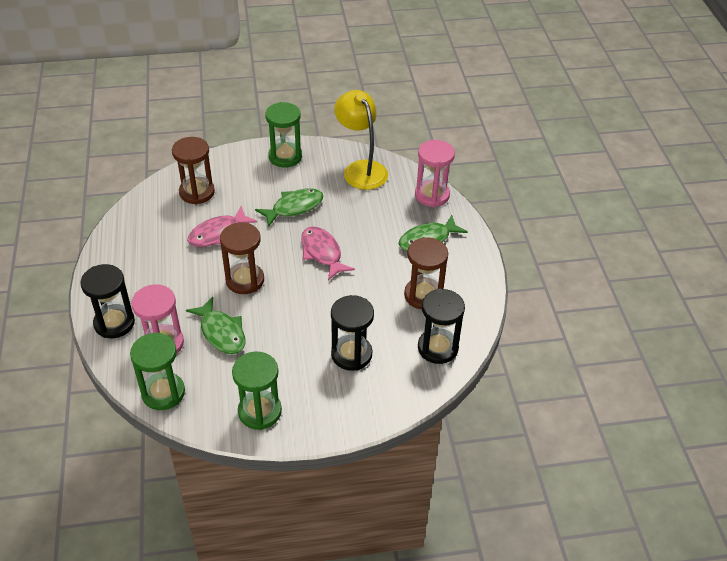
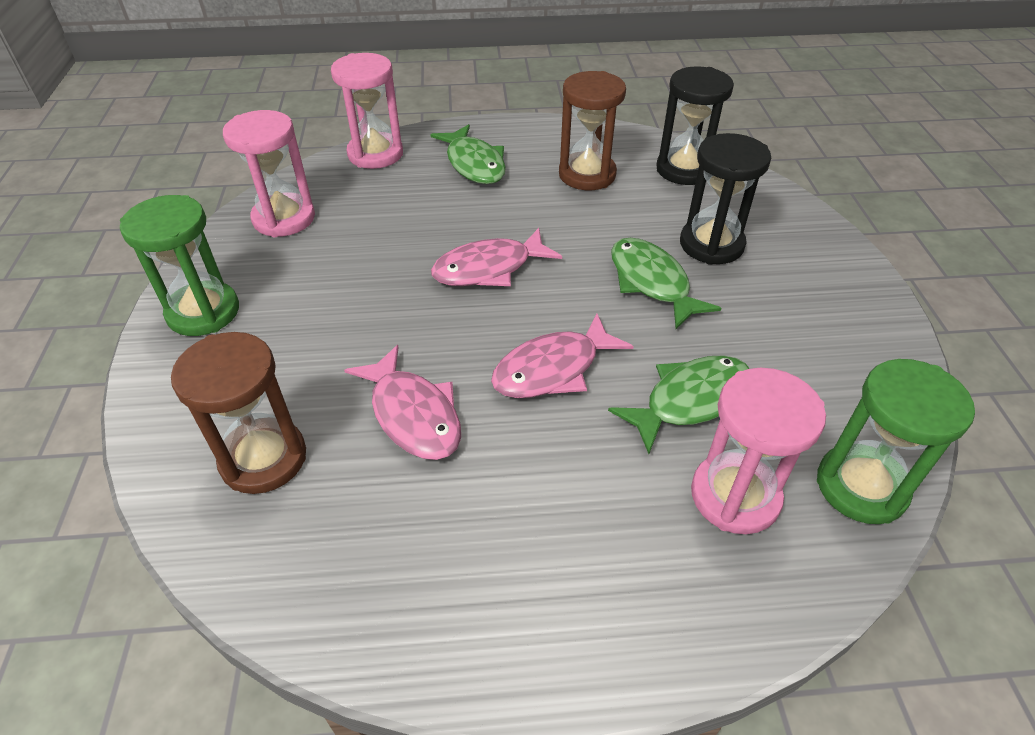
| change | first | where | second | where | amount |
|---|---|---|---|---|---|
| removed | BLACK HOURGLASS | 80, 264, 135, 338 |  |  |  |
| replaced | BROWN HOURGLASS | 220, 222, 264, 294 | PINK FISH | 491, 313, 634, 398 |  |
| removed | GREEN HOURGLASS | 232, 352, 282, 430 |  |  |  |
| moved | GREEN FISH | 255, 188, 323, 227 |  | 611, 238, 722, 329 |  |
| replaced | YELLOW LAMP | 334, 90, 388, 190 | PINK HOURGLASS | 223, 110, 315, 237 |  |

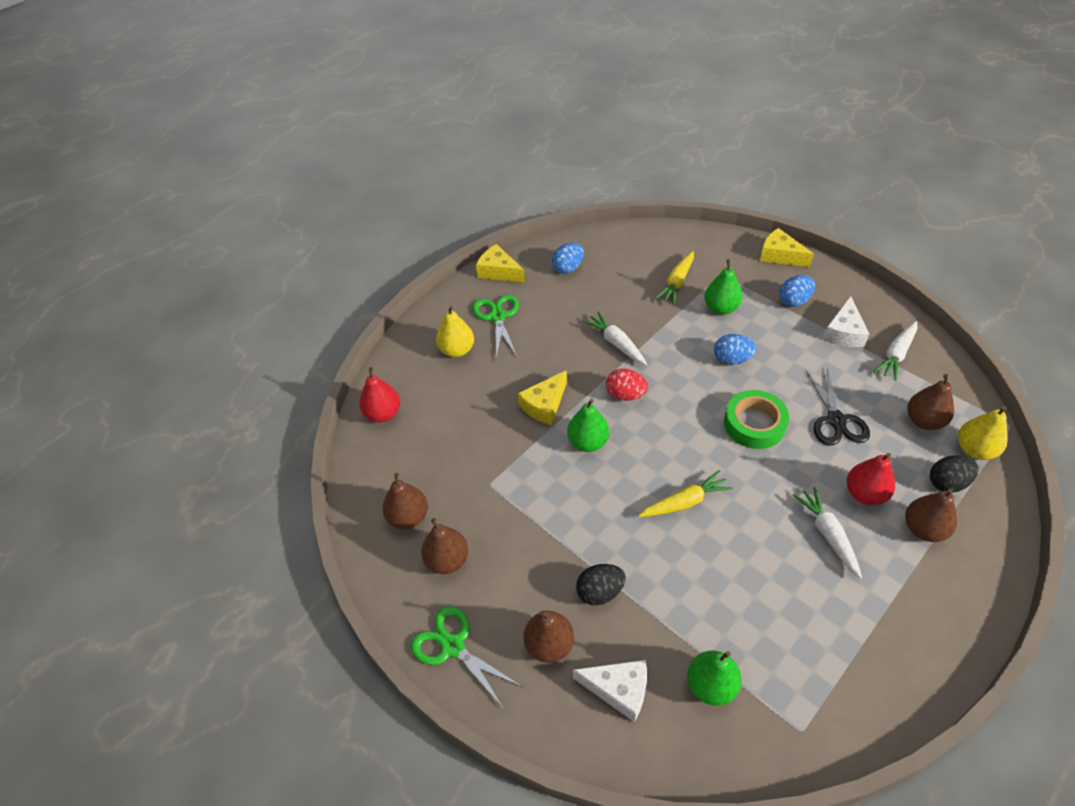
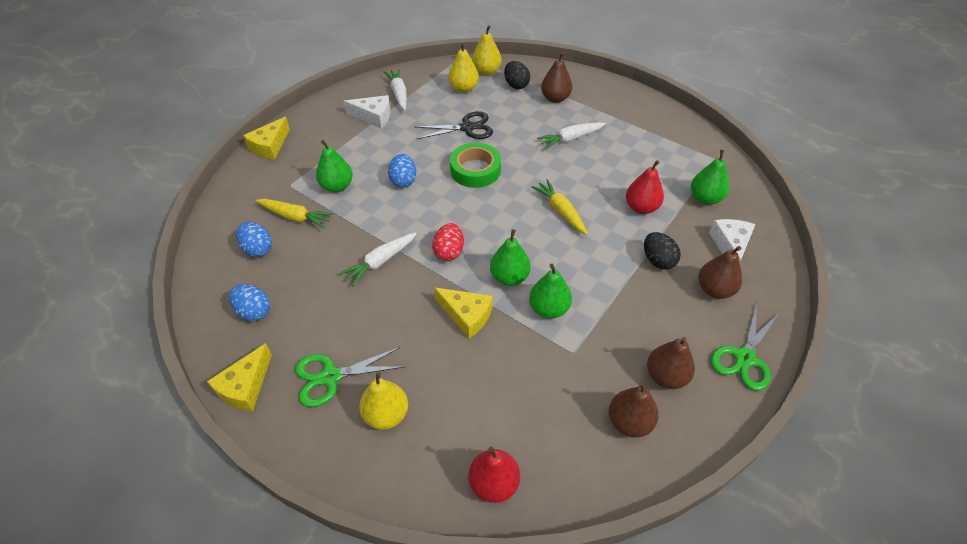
| change | first | where | second | where | amount |
|---|---|---|---|---|---|
| moved | BLUE EGG | 779, 275, 815, 307 |  | 236, 222, 272, 257 |  |
| moved | RED PEAR | 847, 453, 895, 505 |  | 626, 160, 664, 214 |  |
| turned | WHITE CARROT | 874, 321, 917, 380 |  | 384, 69, 407, 110 | 135 degrees counterclockwise |
| recoloured | BROWN PEAR | 907, 374, 954, 430 | YELLOW PEAR | 448, 43, 479, 93 |  |
| added |  |  | GREEN PEAR | 529, 264, 572, 319 |  |

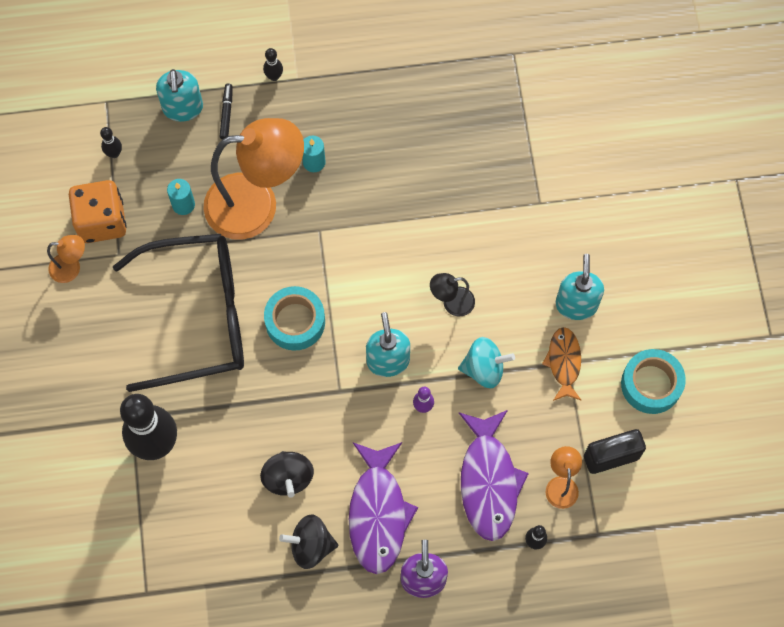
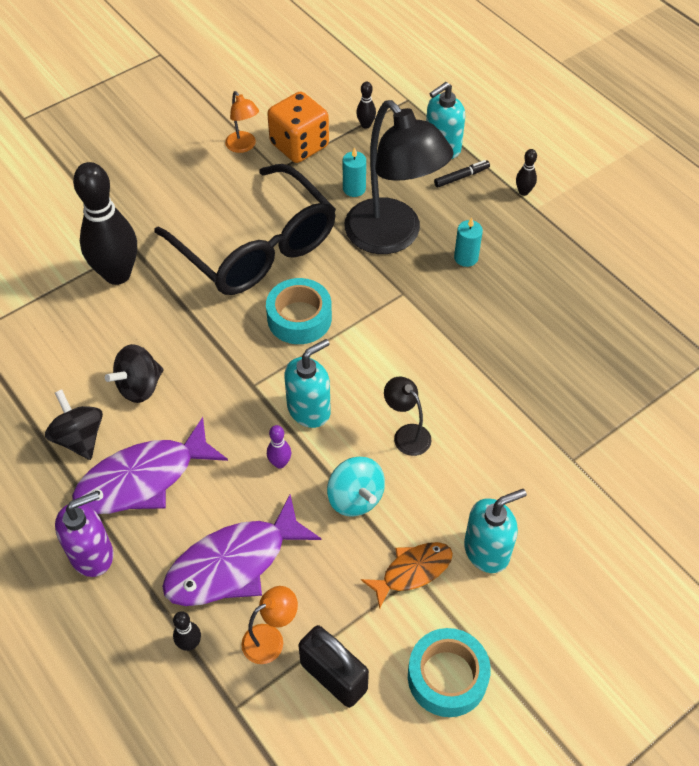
| change | first | where | second | where | amount |
|---|---|---|---|---|---|
| recoloured | ORANGE LAMP | 203, 118, 304, 240 | BLACK LAMP | 344, 100, 454, 254 |  |

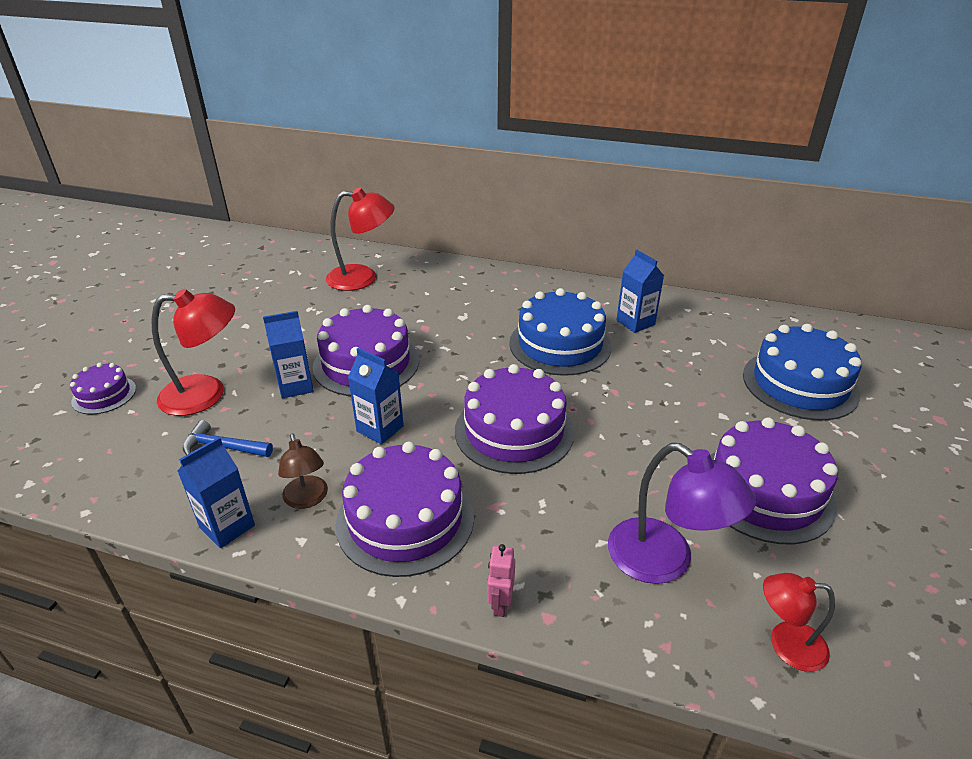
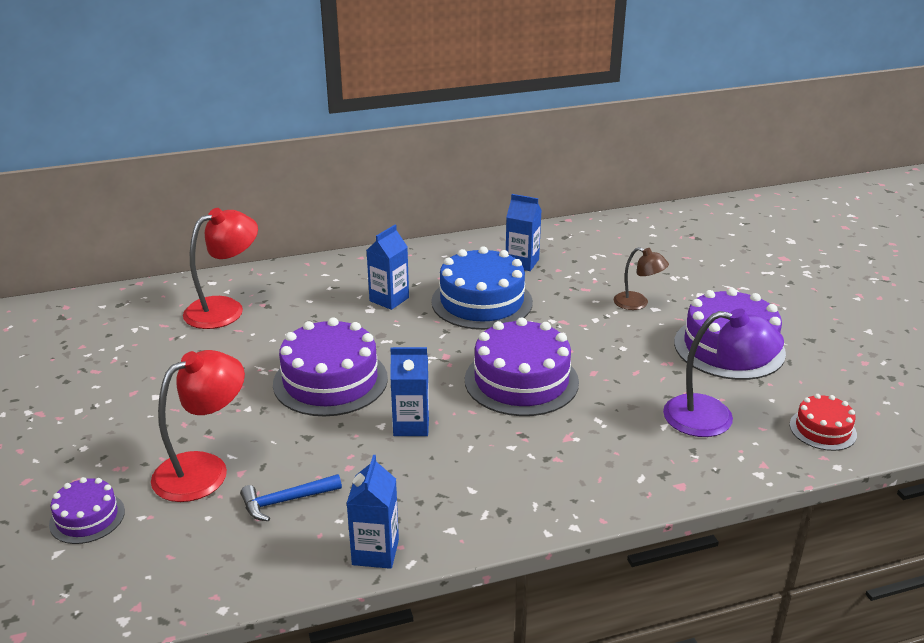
| change | first | where | second | where | amount |
|---|---|---|---|---|---|
| moved | BLUE CARTON | 263, 311, 314, 398 |  | 367, 225, 409, 310 |  |
| moved | BROWN LAMP | 278, 433, 328, 509 |  | 614, 247, 669, 310 |  |
| removed | PURPLE CAKE | 335, 442, 474, 577 |  |  |  |
| removed | PINK ROBOT | 487, 544, 515, 617 |  |  |  |
| removed | BLUE CAKE | 743, 324, 862, 420 |  |  |  |
| replaced | RED LAMP | 763, 573, 835, 672 | RED CAKE | 790, 394, 857, 451 |  |

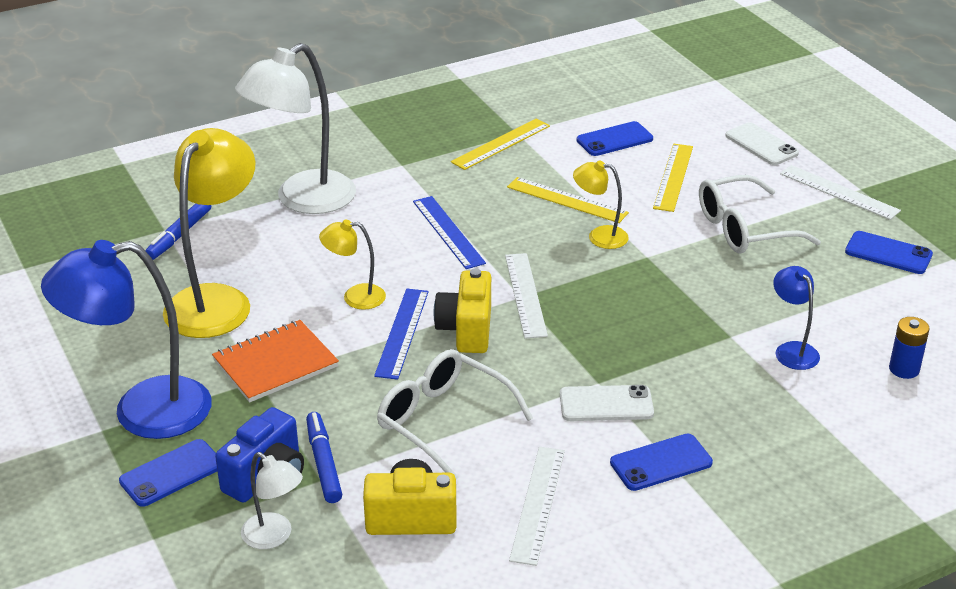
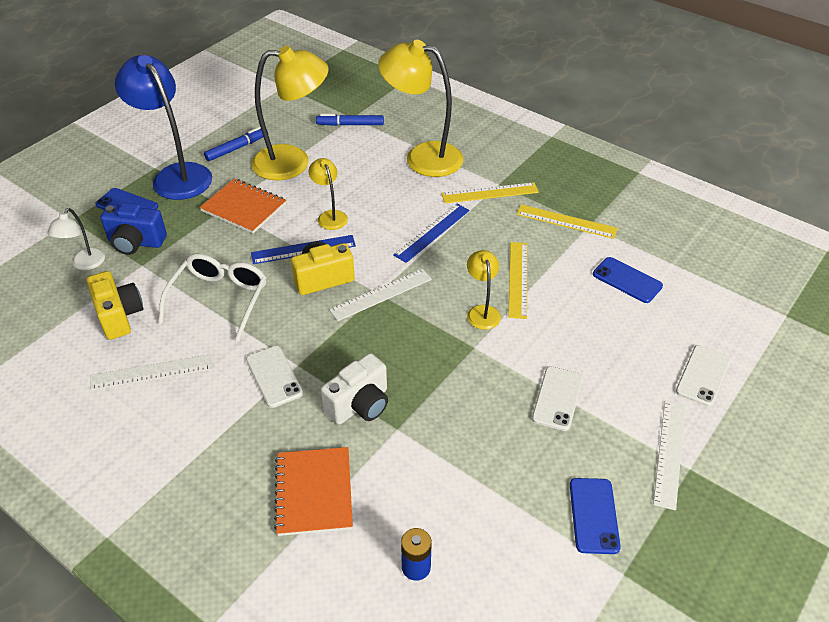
| change | first | where | second | where | amount |
|---|---|---|---|---|---|
| recoloured | WHITE LAMP | 235, 43, 356, 214 | YELLOW LAMP | 378, 40, 464, 177 |  |
| moved | BLUE MARKER | 306, 412, 342, 503 |  | 204, 127, 268, 161 |  |
| removed | BLUE PHONE | 610, 434, 713, 491 |  |  |  |
| moved | YELLOW RULER | 653, 144, 693, 212 |  | 441, 182, 539, 203 |  |
| replaced | WHITE GLASSES | 699, 175, 821, 254 | WHITE PHONE | 532, 366, 583, 431 |  |
| removed | BLUE LAMP | 773, 266, 820, 370 |  |  |  |
| added |  |  | ORANGE NOTEBOOK | 274, 447, 353, 536 |  |
| added |  |  | WHITE CAMERA | 320, 353, 388, 425 |  |

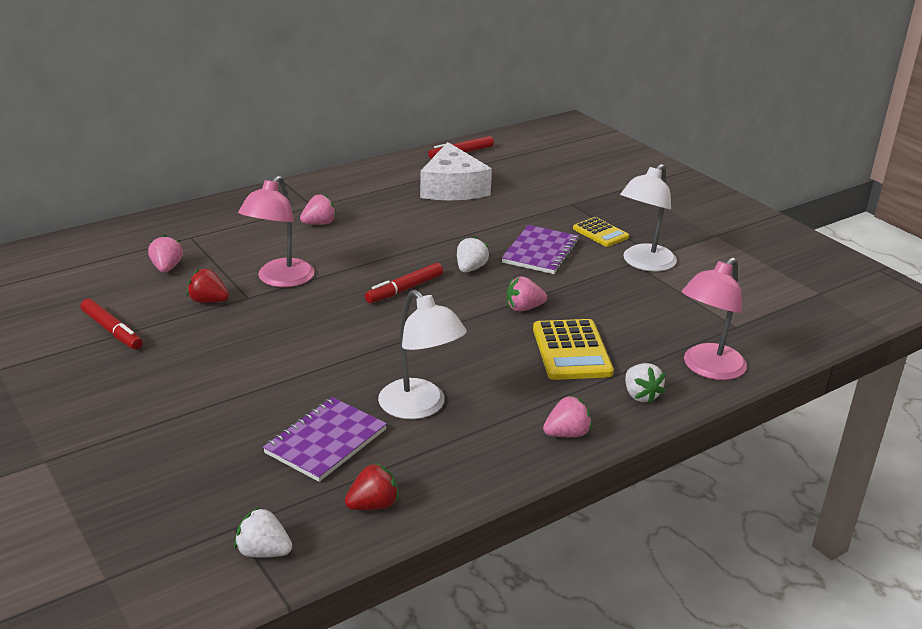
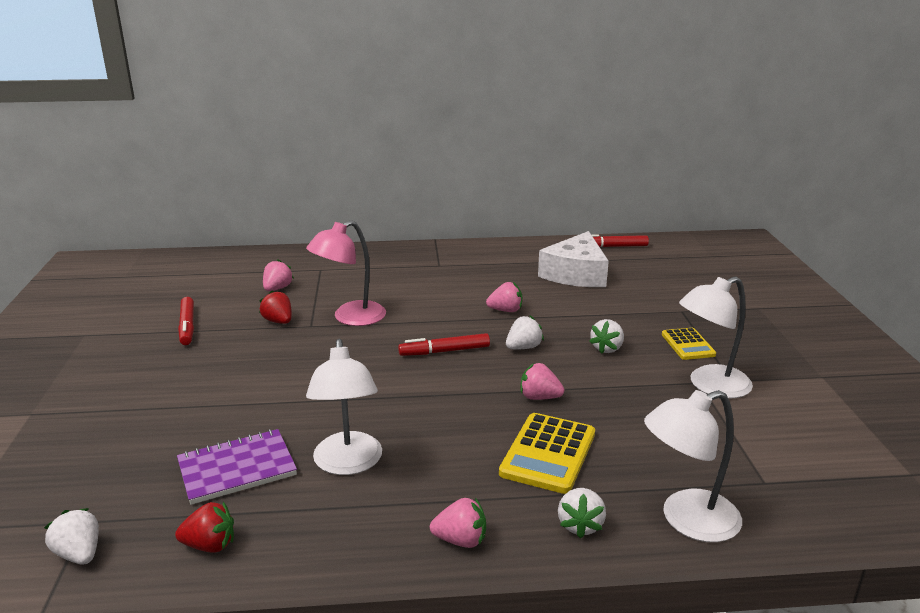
| change | first | where | second | where | amount |
|---|---|---|---|---|---|
| moved | PINK STRAWBERRY | 300, 194, 337, 225 |  | 486, 282, 522, 312 |  |
| replaced | PURPLE NOTEBOOK | 502, 225, 579, 274 | WHITE STRAWBERRY | 589, 319, 624, 354 |  |
| recoloured | PINK LAMP | 682, 257, 747, 380 | WHITE LAMP | 644, 390, 742, 542 |  |

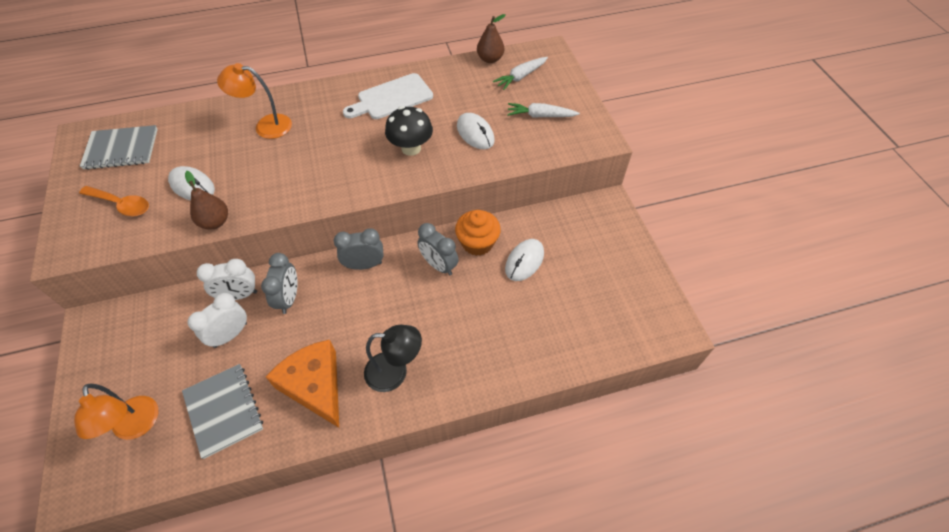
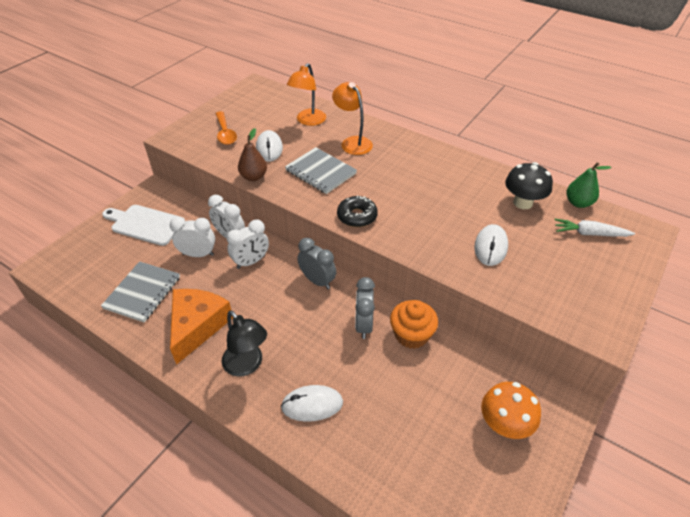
| change | first | where | second | where | amount |
|---|---|---|---|---|---|
| moved | ORANGE LAMP | 74, 384, 158, 440 |  | 287, 63, 326, 126 |  |
| moved | GREY NOTEBOOK | 80, 125, 158, 170 |  | 285, 147, 357, 194 |  |
| recoloured | GREY CLOCK | 261, 253, 298, 314 | WHITE CLOCK | 227, 220, 269, 269 |  |
| moved | WHITE CUTTING BOARD | 343, 73, 433, 119 |  | 102, 205, 185, 246 |  |
| moved | BLACK MUSHROOM | 385, 106, 433, 156 |  | 505, 162, 553, 209 |  |
| recoloured | BROWN PEAR | 477, 14, 506, 63 | GREEN PEAR | 567, 162, 612, 208 |  |
| moved | WHITE MOUSE | 505, 239, 544, 281 |  | 281, 385, 343, 422 |  |
| removed | WHITE CARROT | 507, 103, 580, 118 |  |  |  |
| added |  |  | BLACK DONUT | 337, 195, 378, 227 |  |
| added |  |  | ORANGE MUSHROOM | 481, 382, 541, 439 |  |

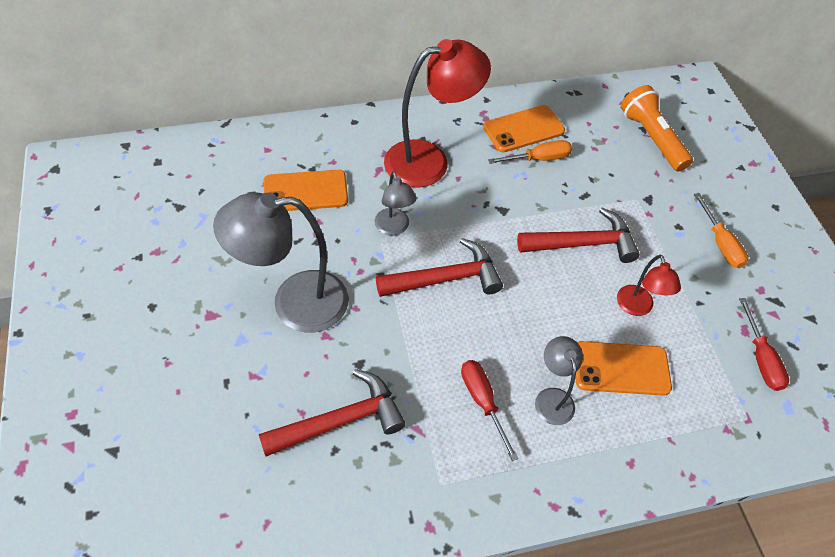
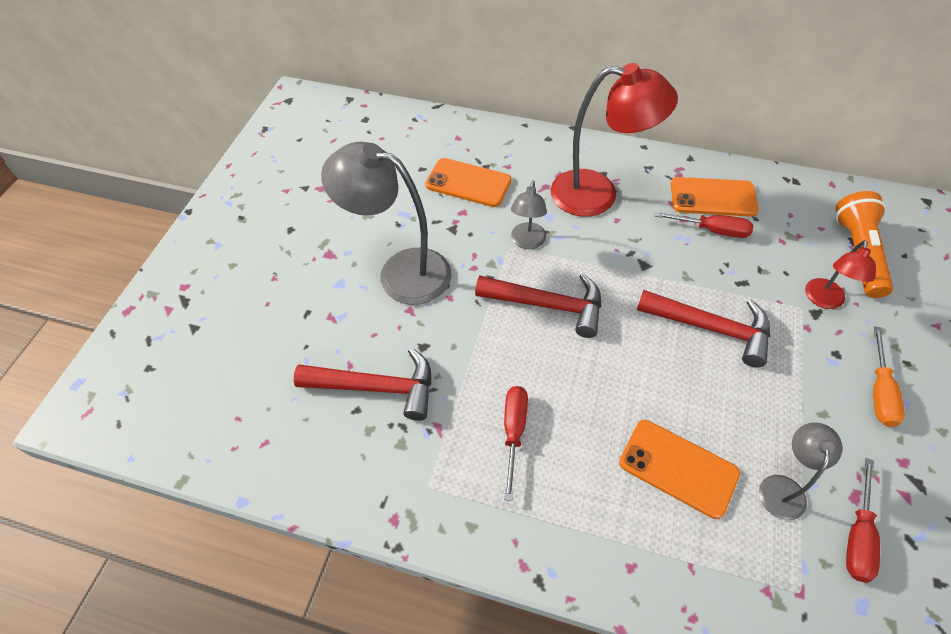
| change | first | where | second | where | amount |
|---|---|---|---|---|---|
| recoloured | ORANGE SCREWDRIVER | 488, 140, 572, 164 | RED SCREWDRIVER | 654, 212, 754, 238 |  |
| moved | GREY LAMP | 535, 336, 583, 425 |  | 759, 423, 843, 520 |  |
| moved | RED LAMP | 617, 255, 681, 316 |  | 805, 240, 876, 309 |  |

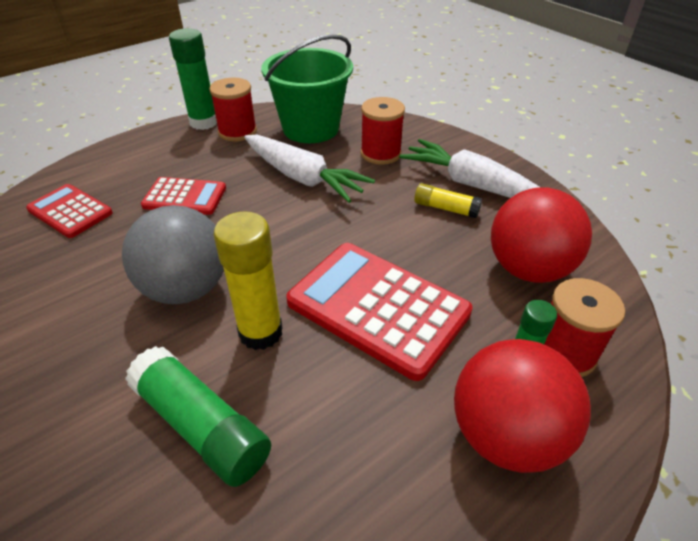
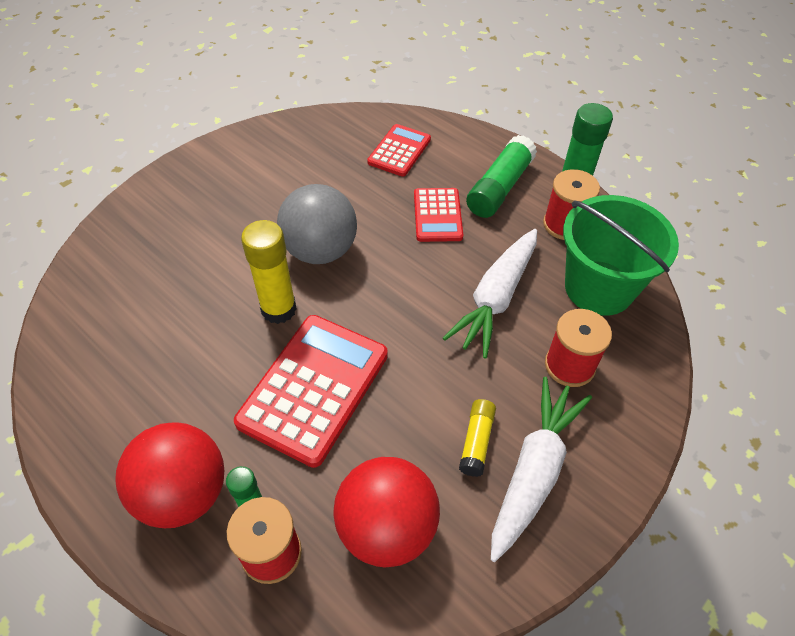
| change | first | where | second | where | amount |
|---|---|---|---|---|---|
| moved | GREEN GLUE STICK | 125, 346, 271, 487 |  | 466, 135, 537, 218 |  |

